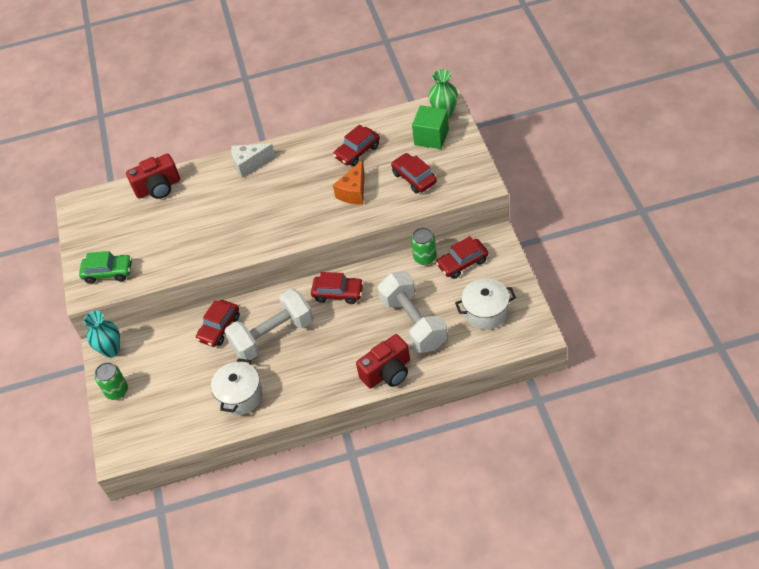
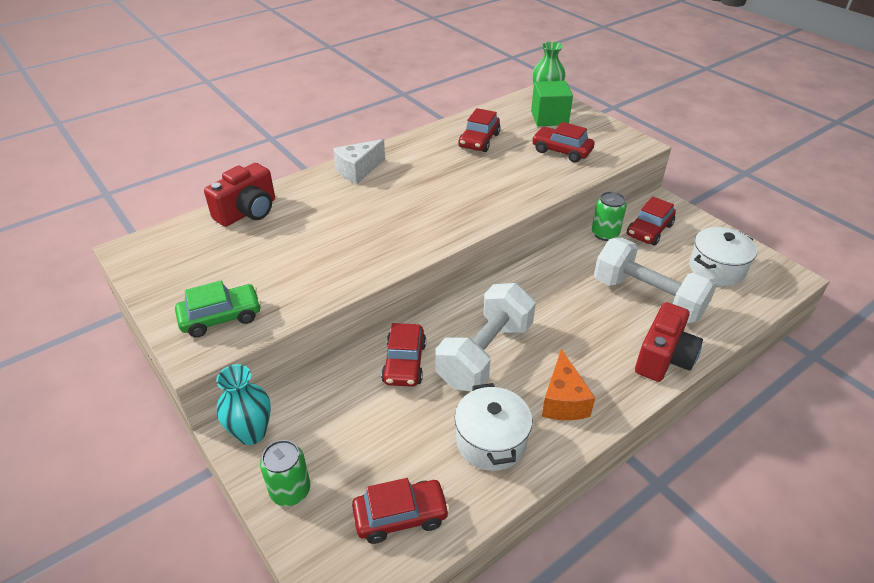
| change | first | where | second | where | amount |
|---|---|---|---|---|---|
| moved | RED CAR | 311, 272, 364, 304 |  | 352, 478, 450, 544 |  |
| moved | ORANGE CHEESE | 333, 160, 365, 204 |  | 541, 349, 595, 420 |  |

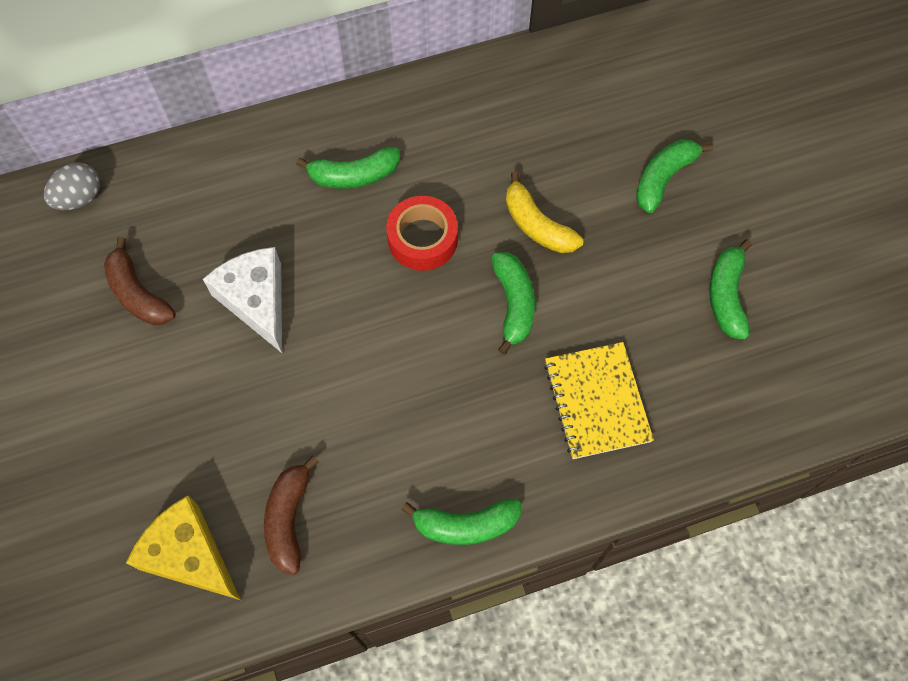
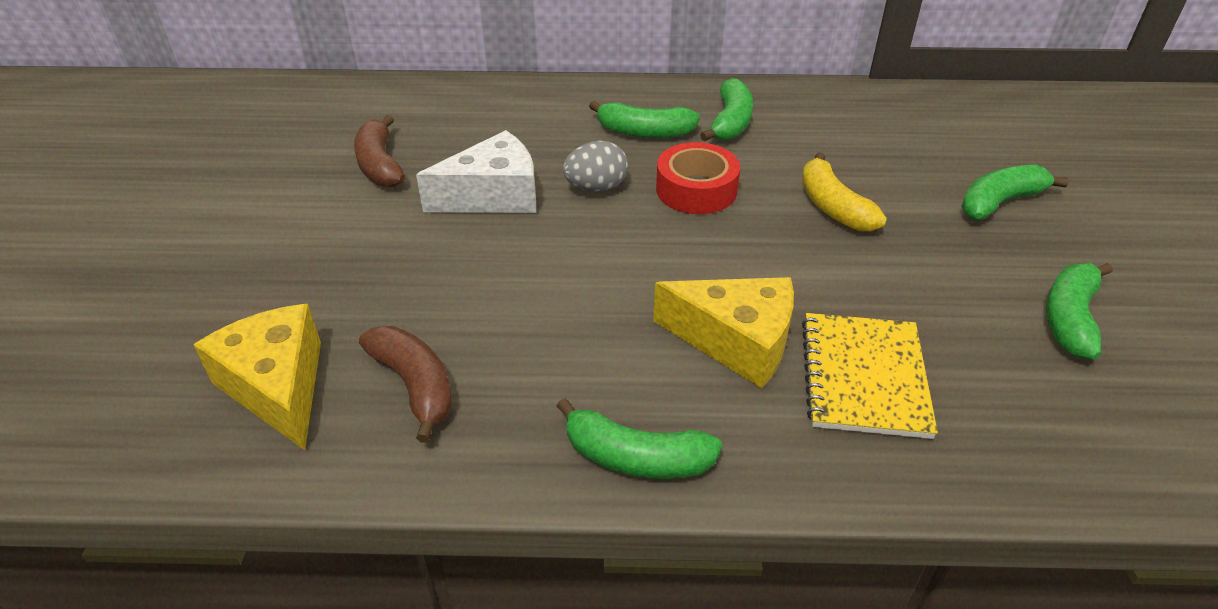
| change | first | where | second | where | amount |
|---|---|---|---|---|---|
| moved | GREY EGG | 44, 162, 100, 210 |  | 563, 140, 628, 192 |  |
| turned | WHITE CHEESE | 203, 247, 282, 353 |  | 416, 130, 536, 213 | 75 degrees clockwise |
| turned | BROWN BANANA | 264, 455, 319, 575 |  | 359, 326, 452, 443 | 120 degrees clockwise |
| moved | GREEN BANANA | 491, 252, 535, 355 |  | 700, 78, 753, 141 |  |
| added |  |  | YELLOW CHEESE | 653, 277, 794, 389 |  |

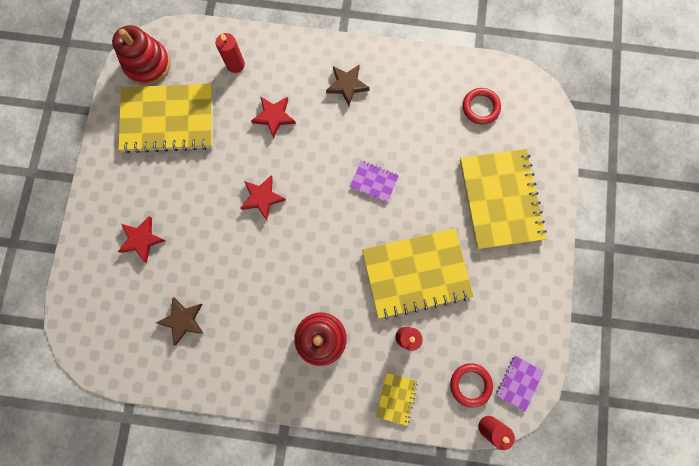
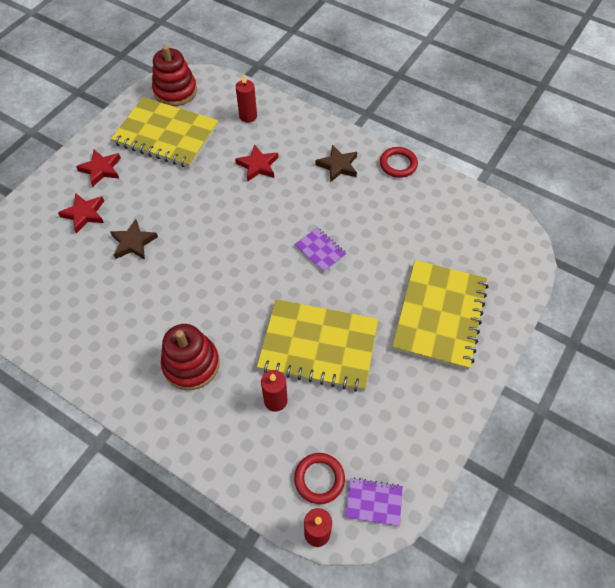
| change | first | where | second | where | amount |
|---|---|---|---|---|---|
| moved | BROWN STAR | 156, 297, 203, 346 |  | 110, 219, 158, 260 |  |
| moved | RED STAR | 240, 175, 286, 220 |  | 76, 150, 121, 187 |  |
| removed | YELLOW NOTEBOOK | 376, 373, 418, 426 |  |  |  |
| moved | RED RING | 463, 88, 501, 124 |  | 380, 147, 418, 178 |  |
| turned | PURPLE NOTEBOOK | 496, 356, 544, 412 |  | 345, 477, 403, 526 | 45 degrees clockwise |

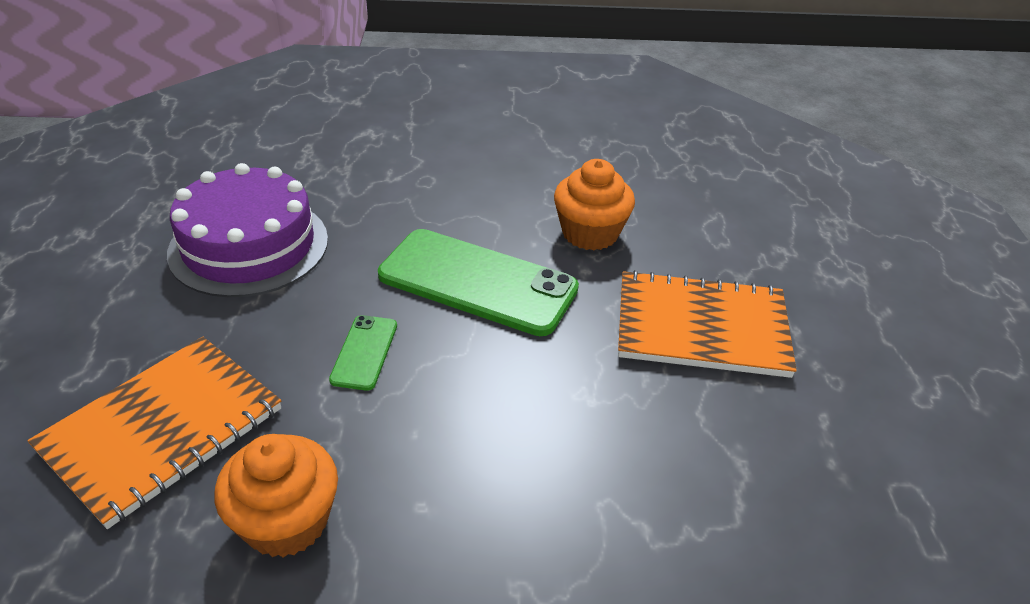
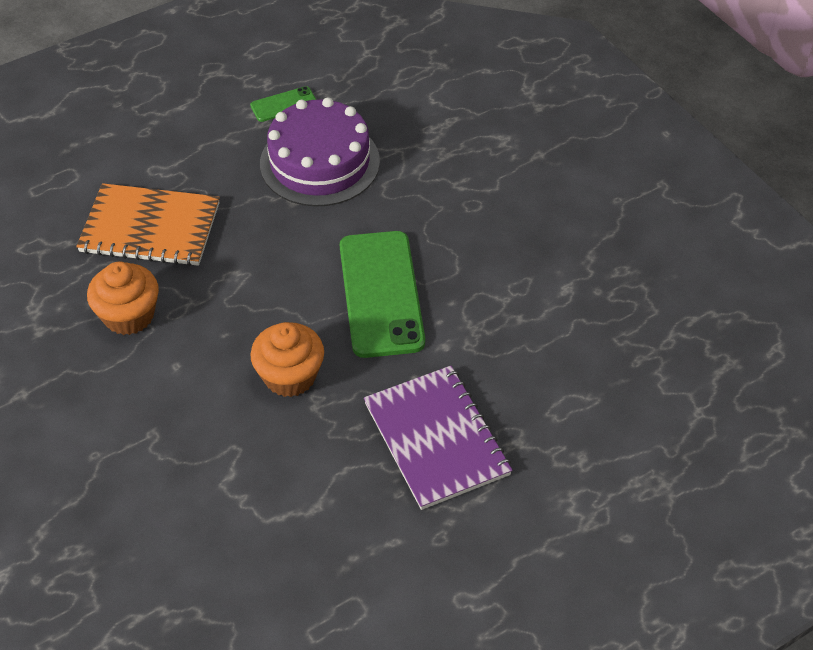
| change | first | where | second | where | amount |
|---|---|---|---|---|---|
| moved | GREEN PHONE | 329, 315, 397, 391 |  | 250, 86, 316, 122 |  |
| moved | ORANGE CUPCAKE | 554, 159, 635, 251 |  | 251, 322, 324, 397 |  |
| recoloured | ORANGE NOTEBOOK | 618, 270, 797, 378 | PURPLE NOTEBOOK | 364, 366, 512, 510 |  |

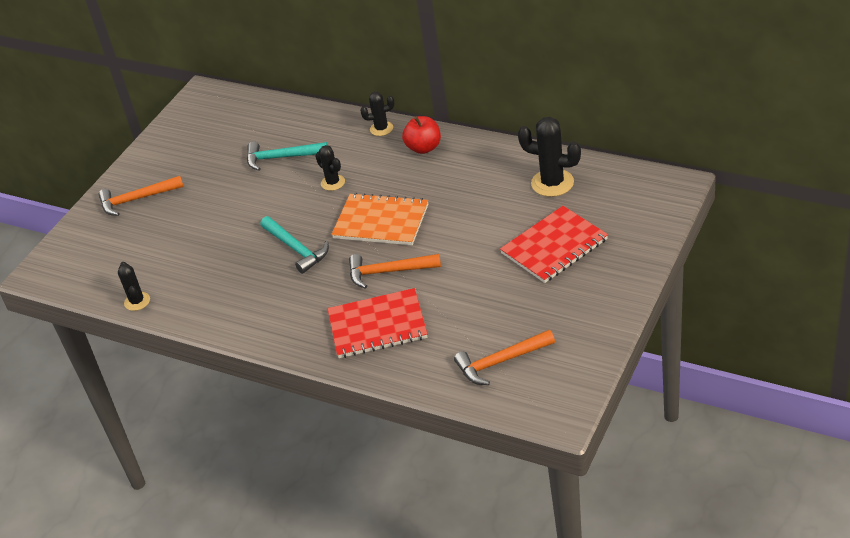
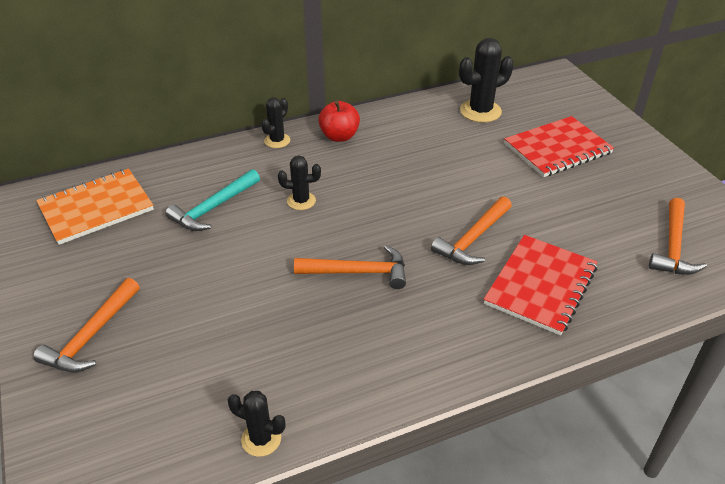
| change | first | where | second | where | amount |
|---|---|---|---|---|---|
| recoloured | TURQUOISE HAMMER | 260, 216, 329, 274 | ORANGE HAMMER | 294, 245, 406, 289 |  |
| moved | ORANGE NOTEBOOK | 331, 193, 428, 245 |  | 36, 169, 154, 245 |  |
| turned | RED NOTEBOOK | 500, 206, 608, 283 |  | 504, 116, 614, 177 | 60 degrees clockwise |

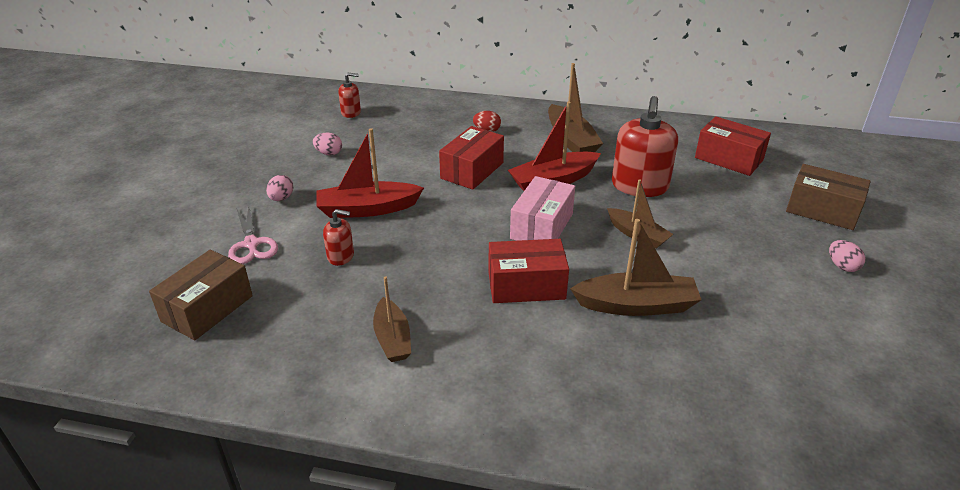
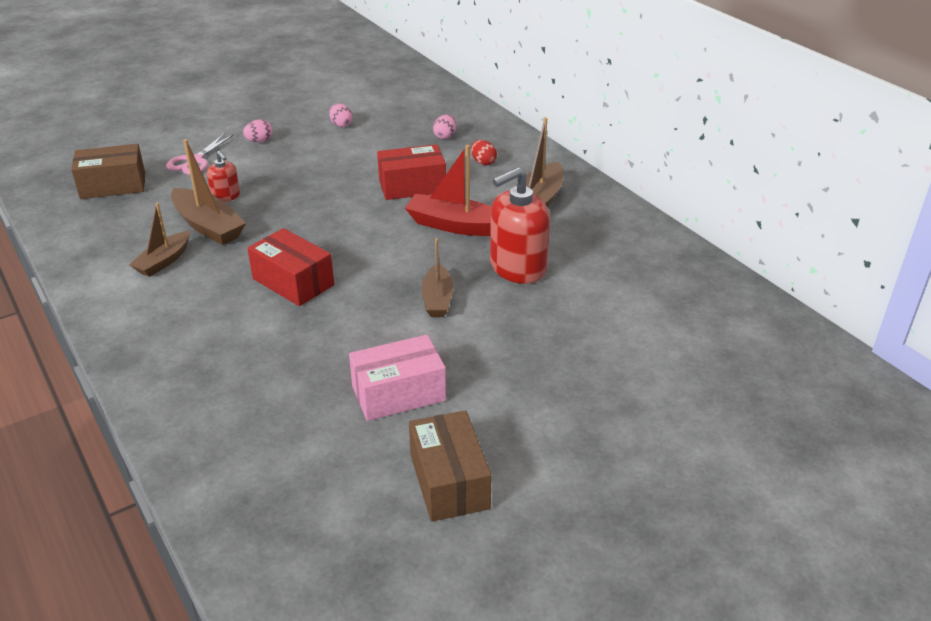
| change | first | where | second | where | amount |
|---|---|---|---|---|---|
| removed | RED BOAT | 316, 128, 424, 218 |  |  |  |
| removed | RED SOAP DISPENSER | 338, 73, 361, 118 |  |  |  |
| moved | PINK BOX | 510, 176, 575, 241 |  | 349, 335, 446, 421 |  |
| moved | BROWN BOAT | 570, 219, 701, 316 |  | 171, 139, 246, 245 |  |
| removed | RED BOX | 695, 116, 771, 176 |  |  |  |
| moved | BROWN BOX | 786, 164, 871, 230 |  | 409, 410, 492, 522 |  |
| moved | PINK EGG | 829, 240, 865, 272 |  | 433, 115, 456, 139 |  |

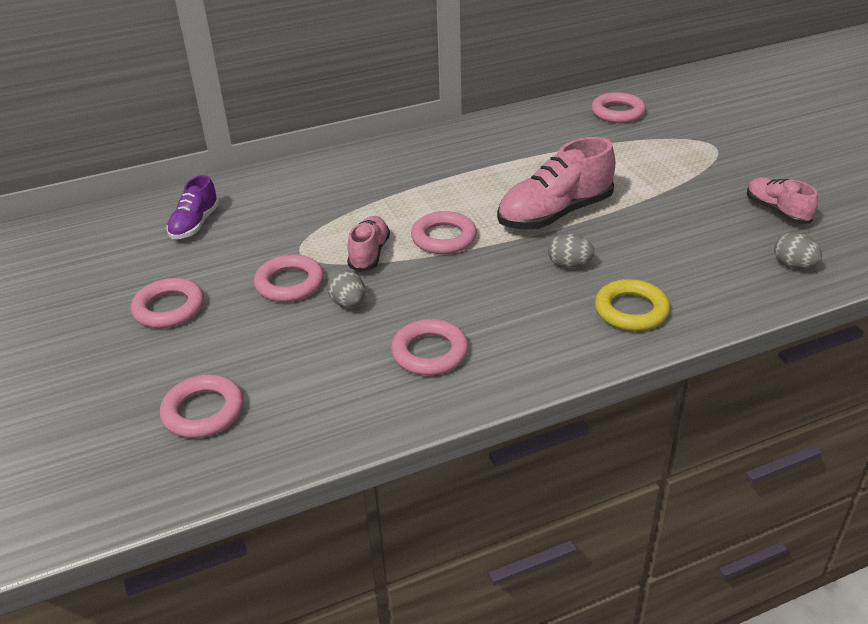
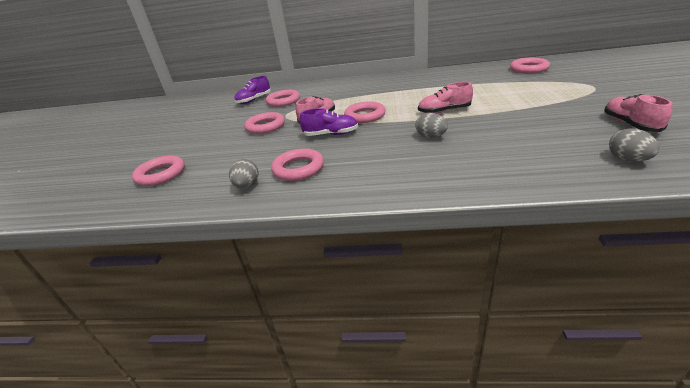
| change | first | where | second | where | amount |
|---|---|---|---|---|---|
| moved | PINK RING | 131, 278, 204, 328 |  | 266, 90, 300, 107 |  |
| moved | GREY EGG | 327, 270, 365, 308 |  | 229, 159, 258, 189 |  |
| resized | PINK SHOE | 497, 137, 615, 229 |  | 418, 82, 473, 114 | x0.58 |
| removed | YELLOW RING | 595, 279, 670, 331 |  |  |  |
| added |  |  | PURPLE SHOE | 300, 108, 358, 136 |  |

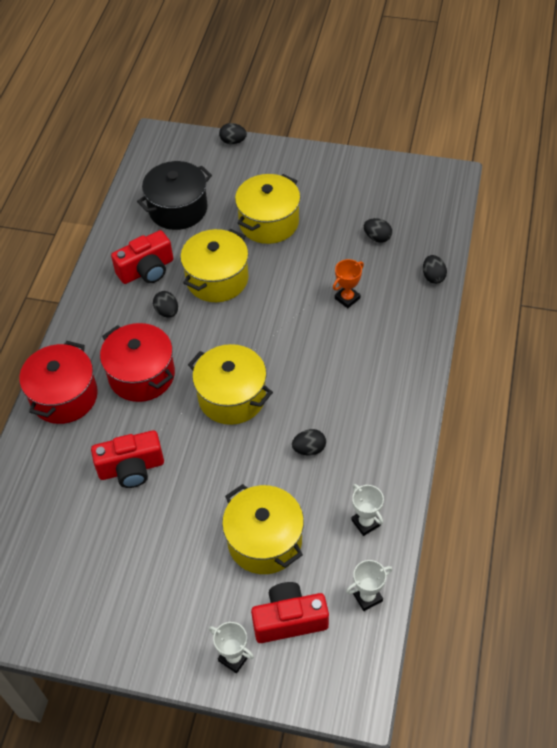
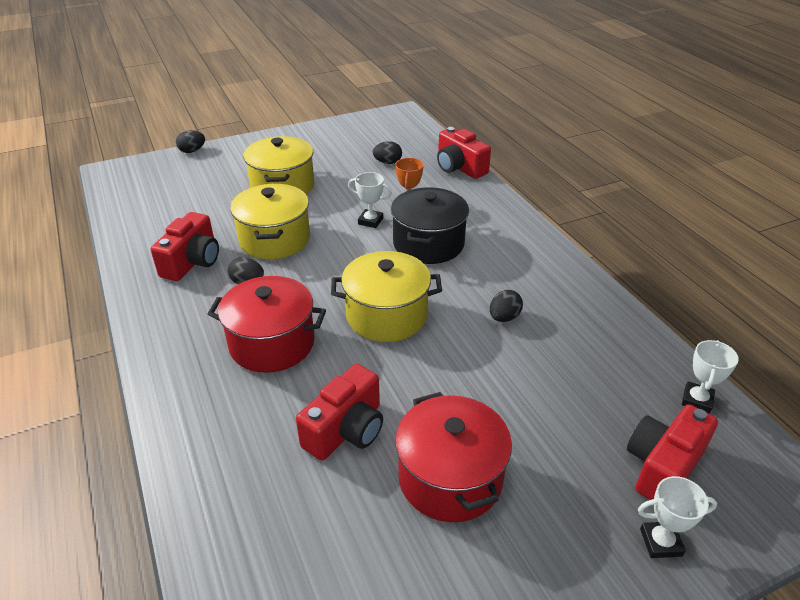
| change | first | where | second | where | amount |
|---|---|---|---|---|---|
| moved | RED POT | 19, 341, 98, 424 |  | 395, 392, 512, 522 |  |
| moved | BLACK POT | 137, 161, 212, 230 |  | 391, 187, 469, 264 |  |
| removed | YELLOW POT | 222, 484, 304, 574 |  |  |  |
| moved | WHITE TROPHY | 351, 484, 384, 536 |  | 348, 172, 392, 228 |  |
| replaced | BLACK EGG | 423, 255, 447, 284 | RED CAMERA | 437, 127, 491, 179 |  |

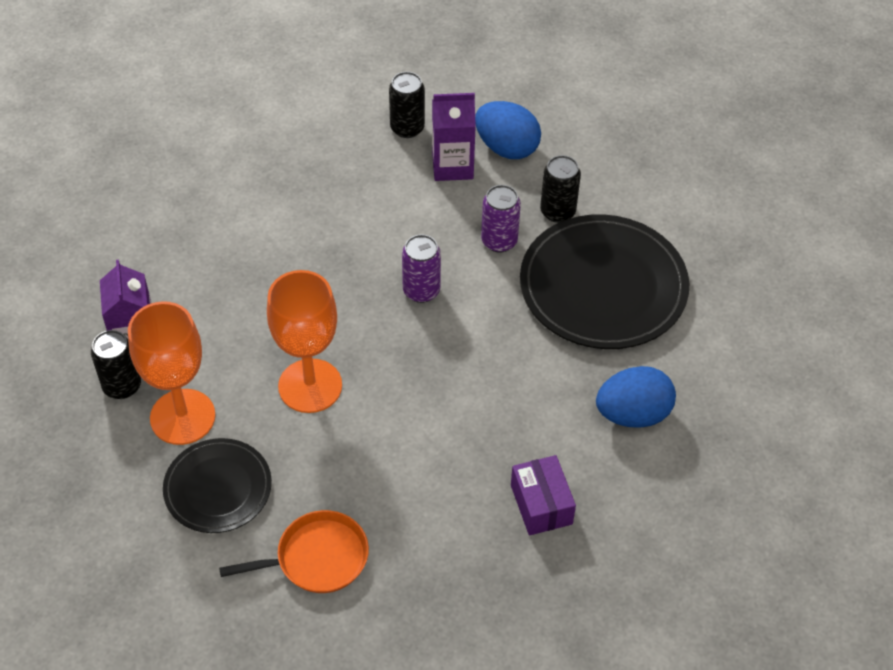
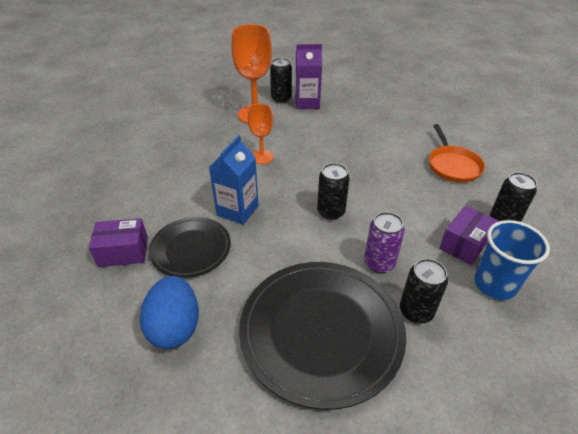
| change | first | where | second | where | amount |
|---|---|---|---|---|---|
| moved | BLACK PLATE | 163, 438, 272, 533 |  | 149, 217, 231, 278 |  |
| moved | ORANGE PAN | 219, 510, 369, 593 |  | 429, 124, 485, 183 |  |
| resized | ORANGE GOBLET | 267, 270, 342, 413 |  | 248, 104, 274, 164 | x0.58 |
| recoloured | PURPLE CAN | 402, 234, 441, 303 | BLACK CAN | 317, 163, 350, 220 |  |
| replaced | PURPLE CARTON | 432, 93, 476, 181 | PURPLE BOX | 439, 205, 498, 265 |  |
| replaced | BLUE EGG | 475, 101, 541, 159 | BLUE CUP | 474, 220, 550, 300 |  |
| added |  |  | BLUE CARTON | 209, 135, 259, 225 |  |

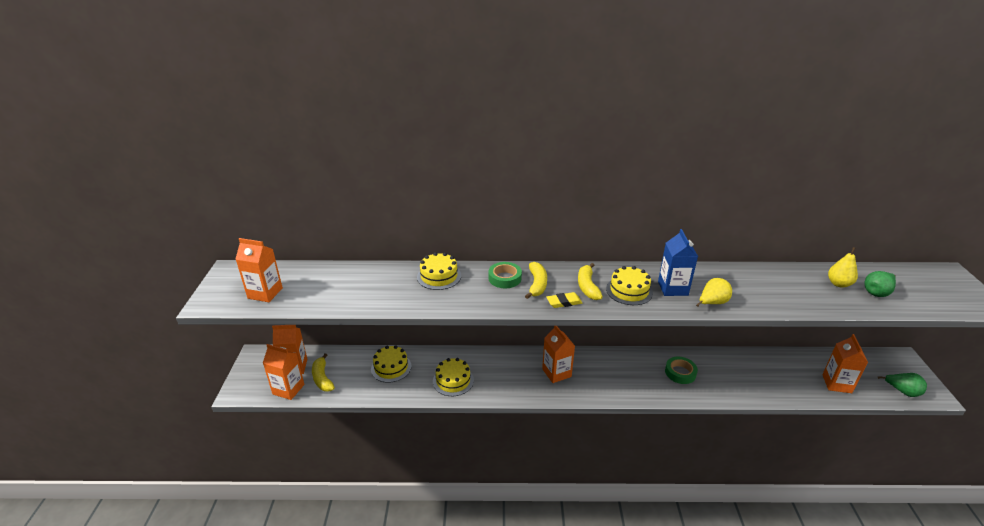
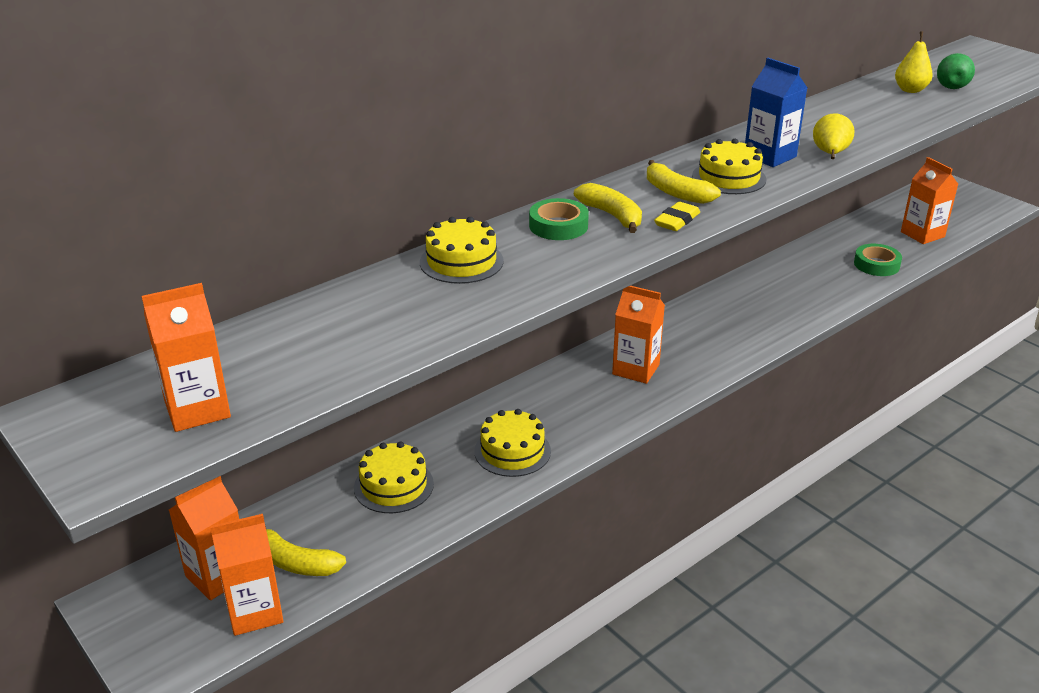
| change | first | where | second | where | amount |
|---|---|---|---|---|---|
| moved | GREEN TAPE | 665, 357, 698, 384 |  | 854, 244, 902, 276 |  |
| removed | GREEN PEAR | 878, 373, 927, 397 |  |  |  |

